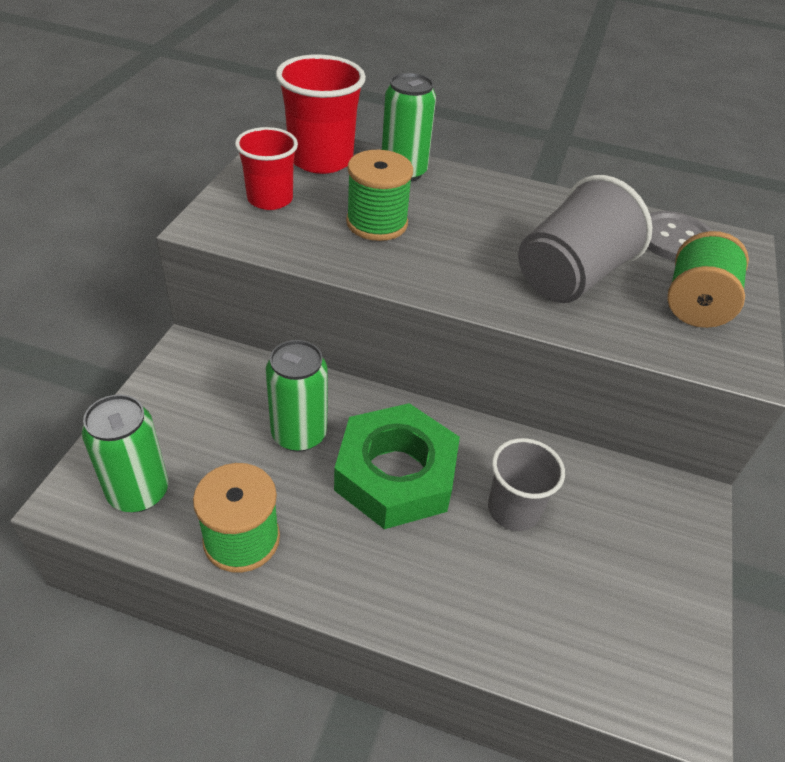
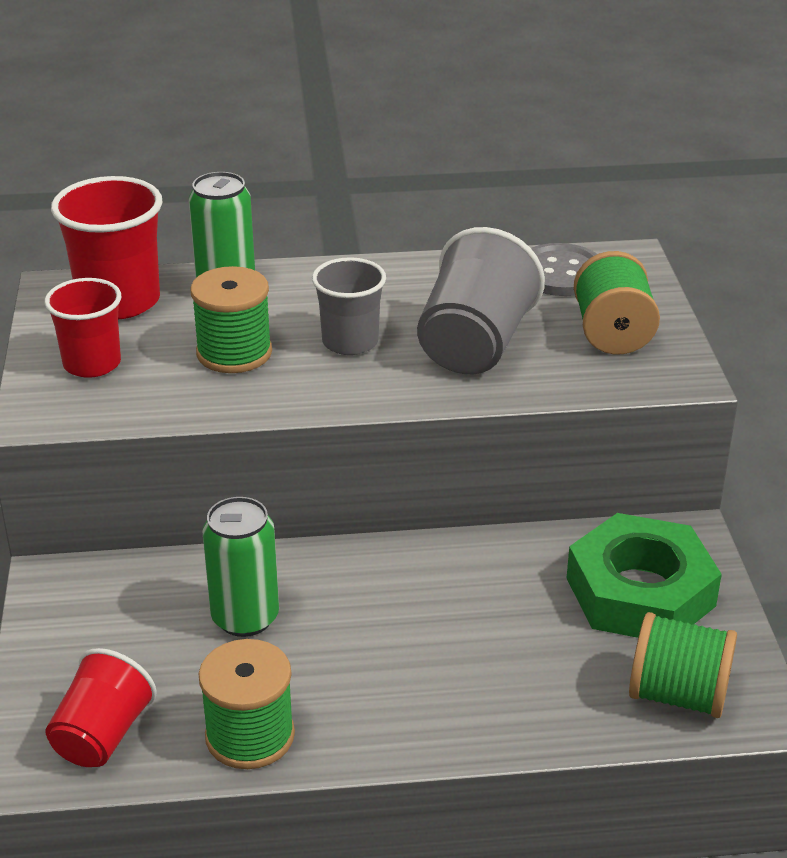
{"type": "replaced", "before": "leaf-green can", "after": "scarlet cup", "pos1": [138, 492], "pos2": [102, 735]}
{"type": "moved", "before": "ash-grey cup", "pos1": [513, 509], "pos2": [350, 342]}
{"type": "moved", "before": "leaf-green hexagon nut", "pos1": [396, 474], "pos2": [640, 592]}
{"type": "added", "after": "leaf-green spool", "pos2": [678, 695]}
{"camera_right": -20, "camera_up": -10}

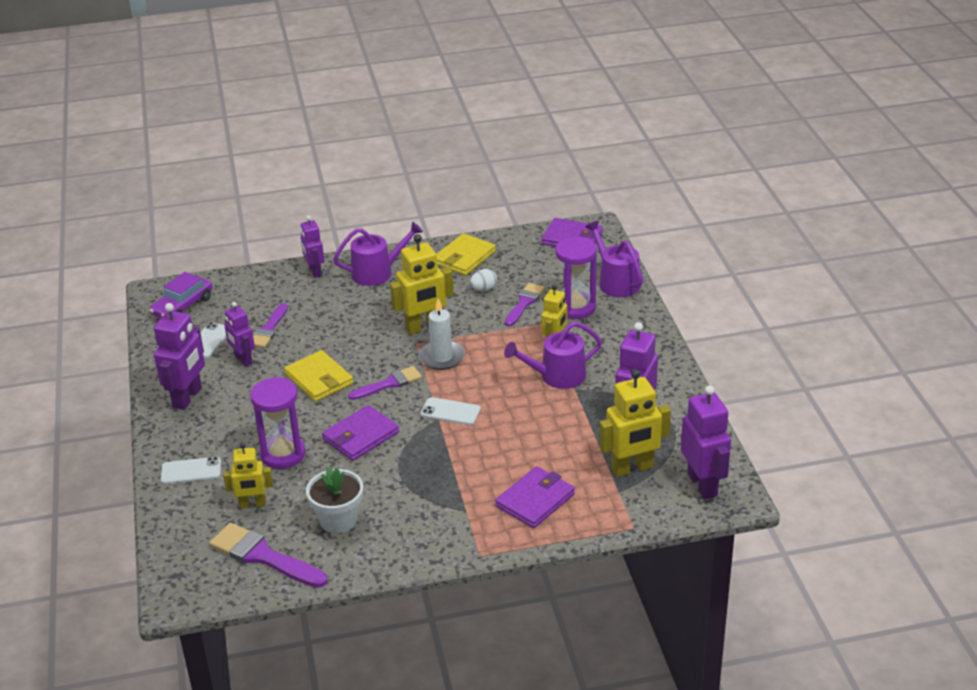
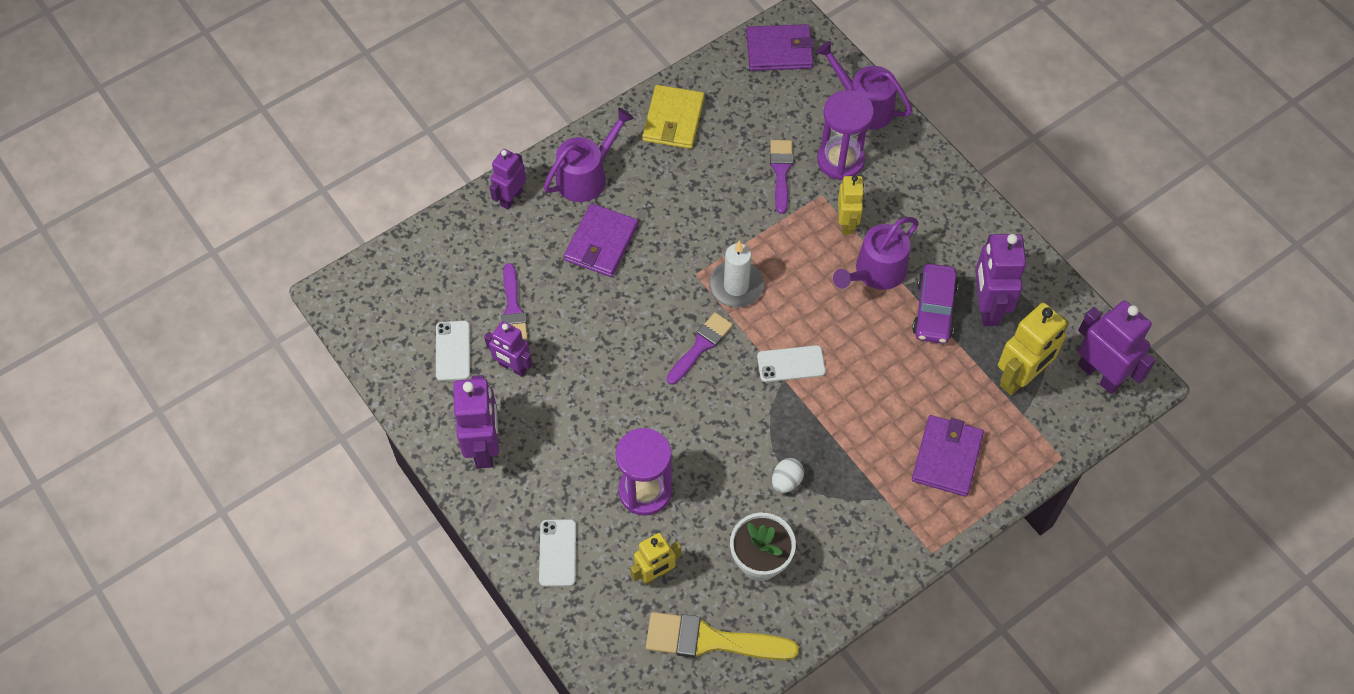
{"type": "turned", "before": "purple robot", "pos1": [315, 271], "pos2": [511, 198], "turn": 75}
{"type": "turned", "before": "snow-white smartphone", "pos1": [191, 471], "pos2": [557, 553], "turn": -60}
{"type": "moved", "before": "purple card wallet", "pos1": [360, 436], "pos2": [601, 243]}
{"type": "recoloured", "before": "purple brush", "after": "golden brush", "pos1": [263, 556], "pos2": [711, 640]}
{"type": "moved", "before": "snow-white toy egg", "pos1": [483, 289], "pos2": [786, 481]}
{"type": "moved", "before": "purple toy car", "pos1": [182, 306], "pos2": [934, 310]}
{"type": "removed", "before": "golden card wallet", "pos1": [319, 379]}
{"type": "removed", "before": "golden robot", "pos1": [424, 327]}
{"camera_right": -25, "camera_up": 25}

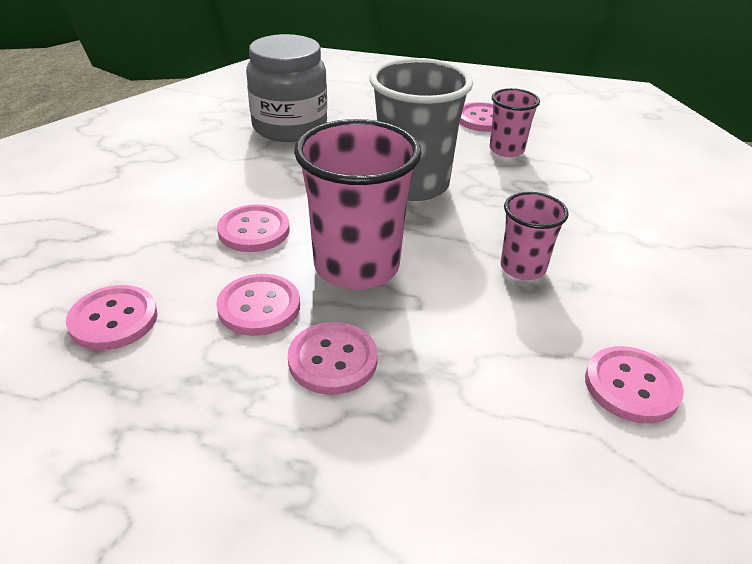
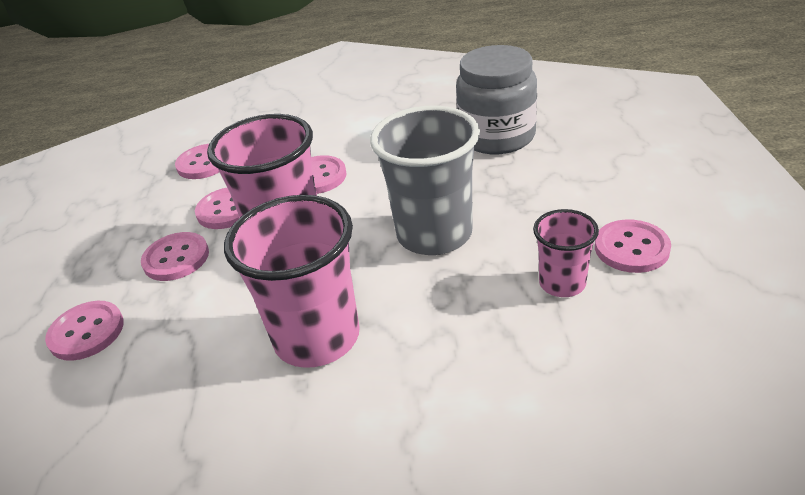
{"type": "moved", "before": "rosy shirt button", "pos1": [631, 386], "pos2": [86, 332]}
{"type": "resized", "before": "rosy cup", "pos1": [522, 268], "pos2": [317, 337], "scale": 1.85}
{"camera_right": 80, "camera_up": 0}

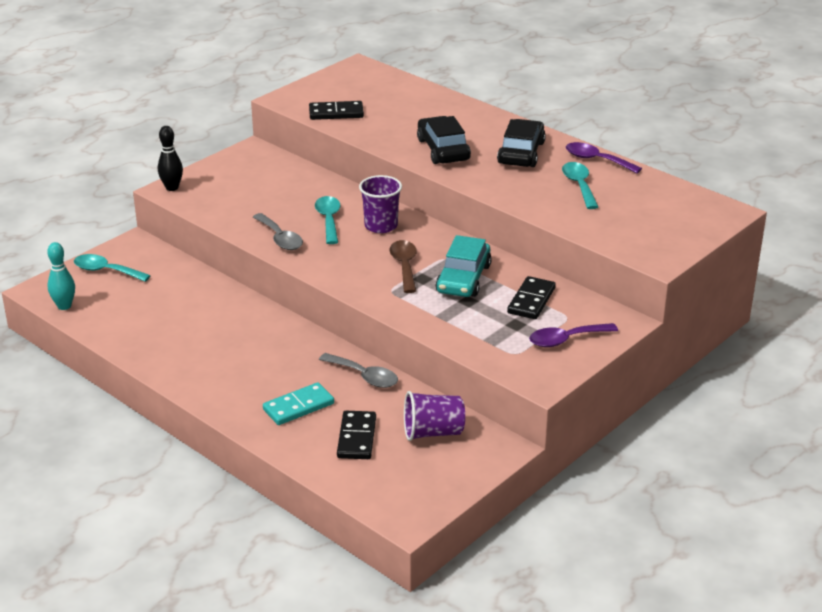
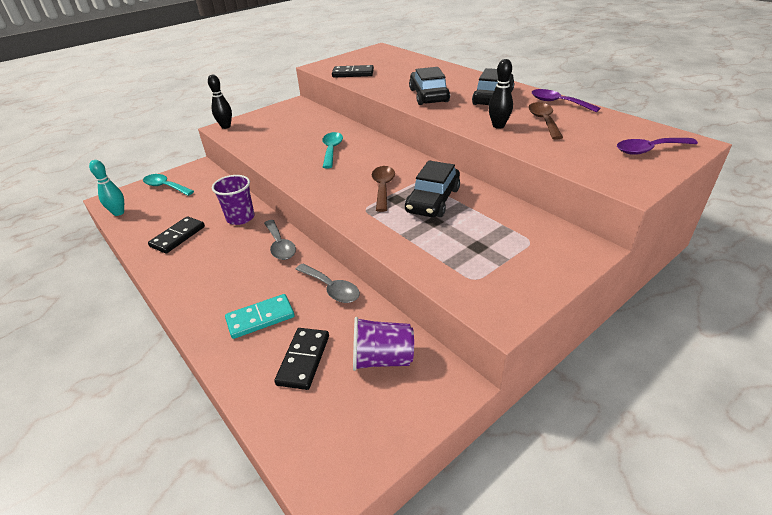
{"type": "moved", "before": "jet-black domino piece", "pos1": [531, 300], "pos2": [178, 236]}
{"type": "moved", "before": "purple cup", "pos1": [381, 226], "pos2": [240, 218]}
{"type": "moved", "before": "ash-grey tablespoon", "pos1": [280, 238], "pos2": [280, 246]}
{"type": "recoloured", "before": "turquoise toy car", "after": "jet-black toy car", "pos1": [463, 278], "pos2": [433, 200]}
{"type": "added", "after": "jet-black tenpin", "pos2": [498, 126]}
{"type": "recoloured", "before": "turquoise tablespoon", "after": "brown tablespoon", "pos1": [579, 185], "pos2": [543, 121]}
{"type": "moved", "before": "purple tablespoon", "pos1": [566, 340], "pos2": [649, 150]}
{"camera_right": 10, "camera_up": 5}

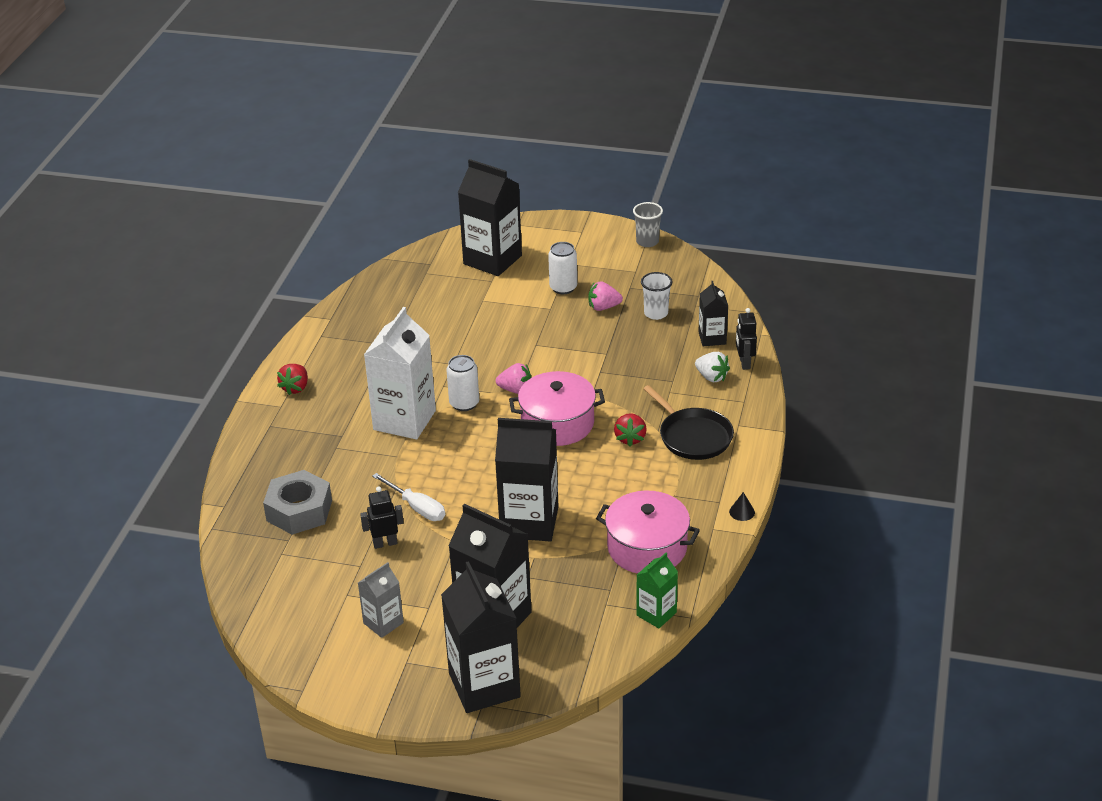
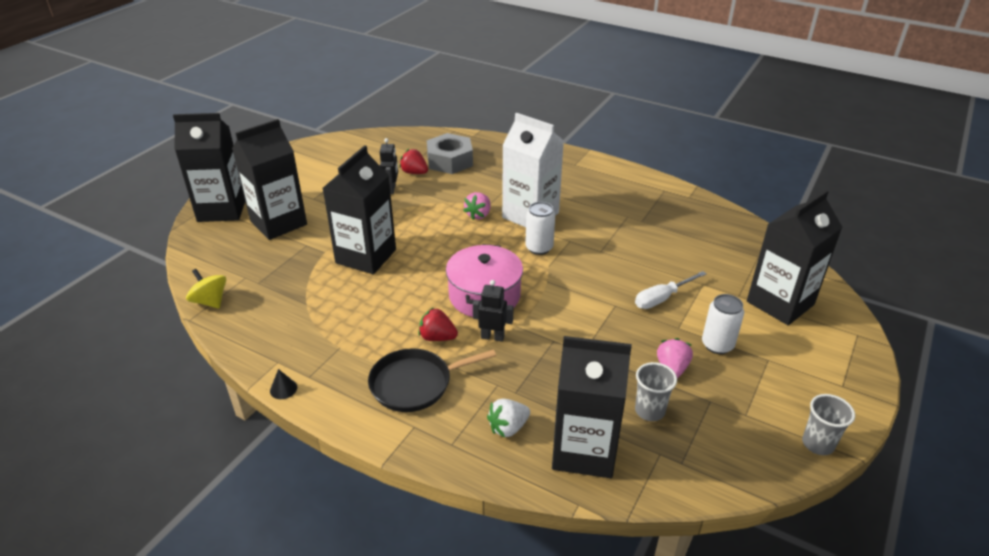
{"type": "replaced", "before": "leaf-green juice carton", "after": "golden toy top", "pos1": [656, 614], "pos2": [210, 301]}
{"type": "moved", "before": "scarlet strawberry", "pos1": [295, 388], "pos2": [414, 172]}
{"type": "moved", "before": "rosy strawberry", "pos1": [515, 390], "pos2": [478, 215]}
{"type": "moved", "before": "jet-black robot", "pos1": [744, 363], "pos2": [492, 337]}
{"type": "resized", "before": "jet-black juice carton", "pos1": [712, 338], "pos2": [584, 450], "scale": 1.89}
{"type": "moved", "before": "snow-white screwdriver", "pos1": [417, 507], "pos2": [662, 298]}
{"type": "recoloured", "before": "snow-white cup", "after": "ash-grey cup", "pos1": [656, 313], "pos2": [649, 411]}
{"type": "removed", "before": "ash-grey juice carton", "pos1": [383, 623]}
{"type": "removed", "before": "rosy pot", "pos1": [647, 547]}
{"camera_right": 105, "camera_up": 0}

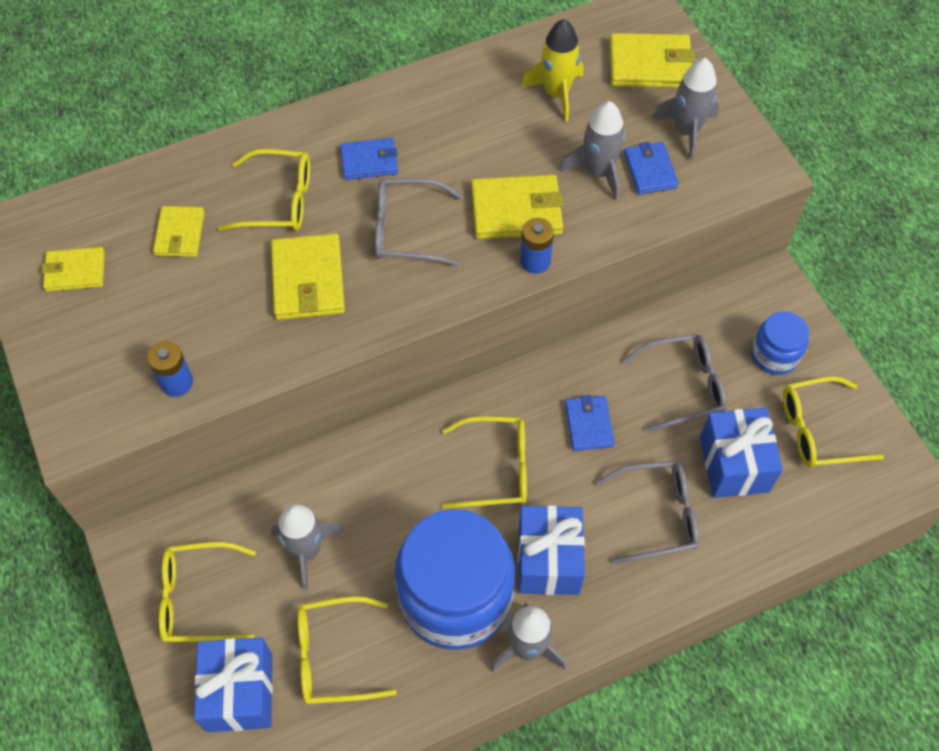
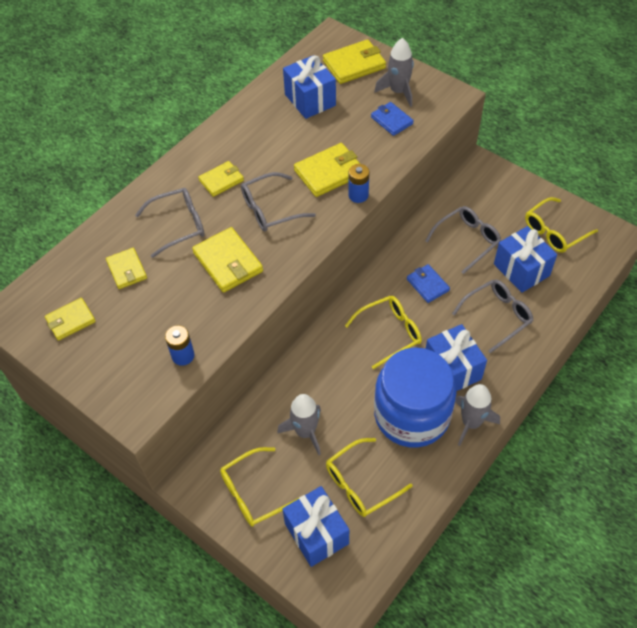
{"type": "recoloured", "before": "golden spectacles", "after": "ash-grey spectacles", "pos1": [279, 201], "pos2": [179, 225]}
{"type": "recoloured", "before": "royal blue card wallet", "after": "golden card wallet", "pos1": [369, 161], "pos2": [221, 180]}
{"type": "replaced", "before": "golden spaceship", "after": "royal blue gift", "pos1": [556, 93], "pos2": [310, 100]}
{"type": "removed", "before": "ash-grey spaceship", "pos1": [598, 172]}
{"type": "removed", "before": "royal blue jar", "pos1": [774, 355]}
{"camera_right": -25, "camera_up": -5}

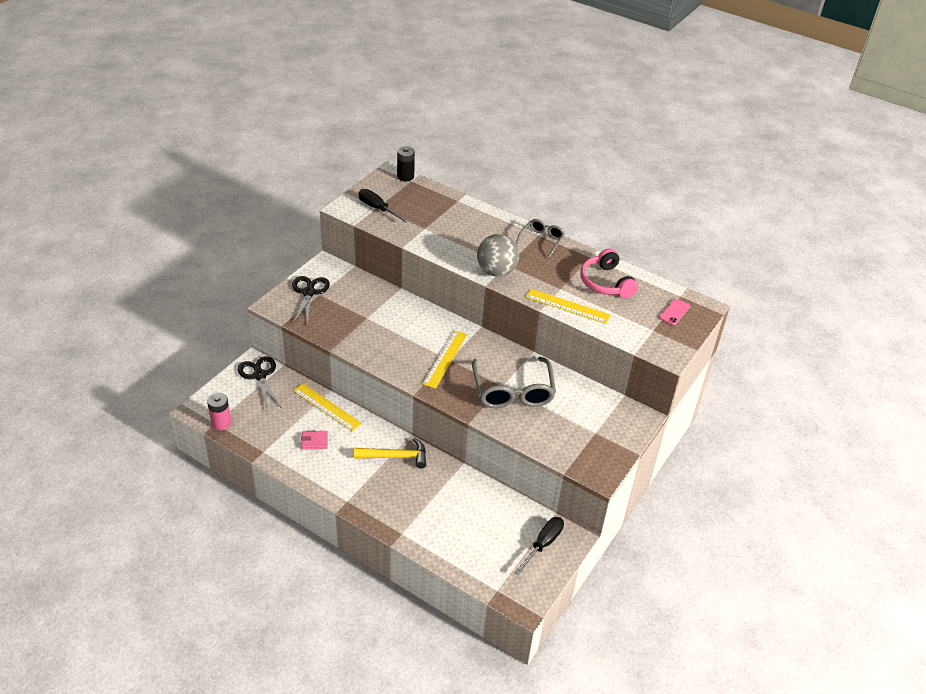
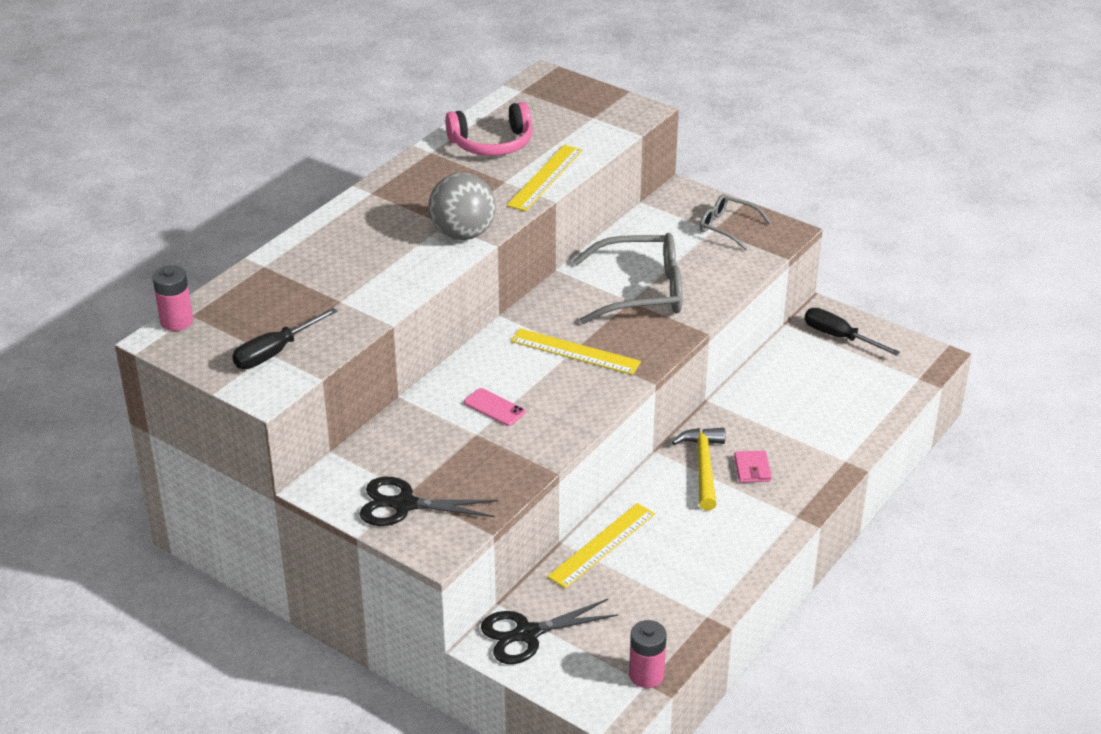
{"type": "recoloured", "before": "jet-black battery", "after": "rosy battery", "pos1": [405, 176], "pos2": [176, 321]}
{"type": "moved", "before": "rosy smartphone", "pos1": [674, 312], "pos2": [494, 407]}
{"type": "moved", "before": "ash-grey spectacles", "pos1": [541, 240], "pos2": [727, 227]}
{"type": "moved", "before": "rosy card wallet", "pos1": [314, 441], "pos2": [752, 469]}
{"camera_right": -85, "camera_up": -5}

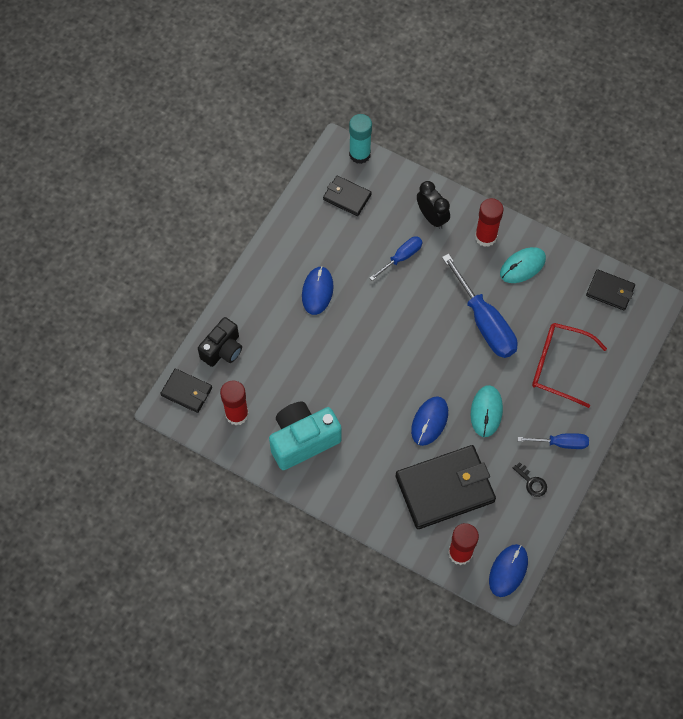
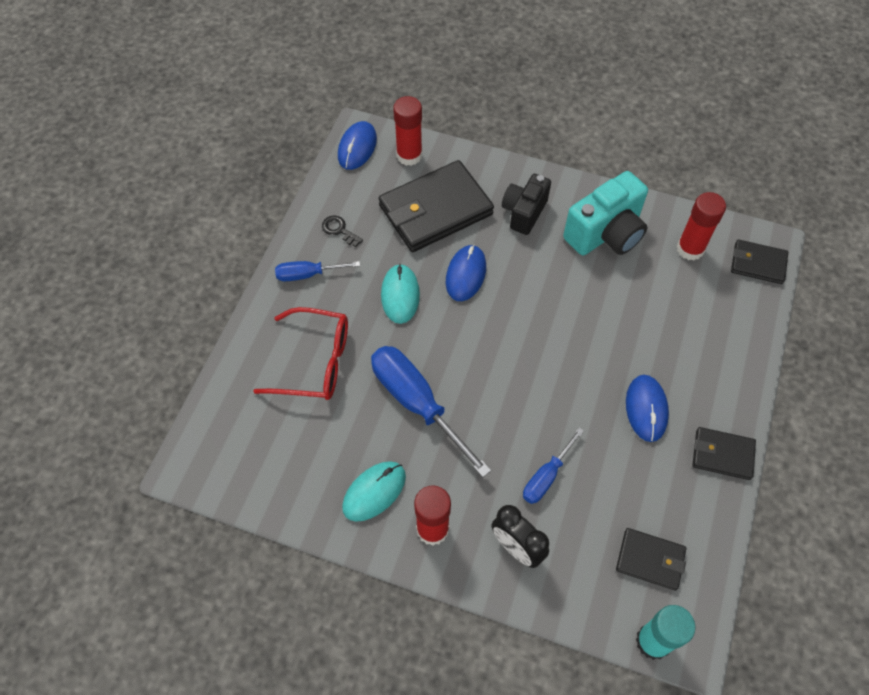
{"type": "moved", "before": "jet-black camera", "pos1": [223, 350], "pos2": [524, 212]}
{"type": "moved", "before": "jet-black card wallet", "pos1": [610, 291], "pos2": [722, 454]}
{"camera_right": 170, "camera_up": -5}

